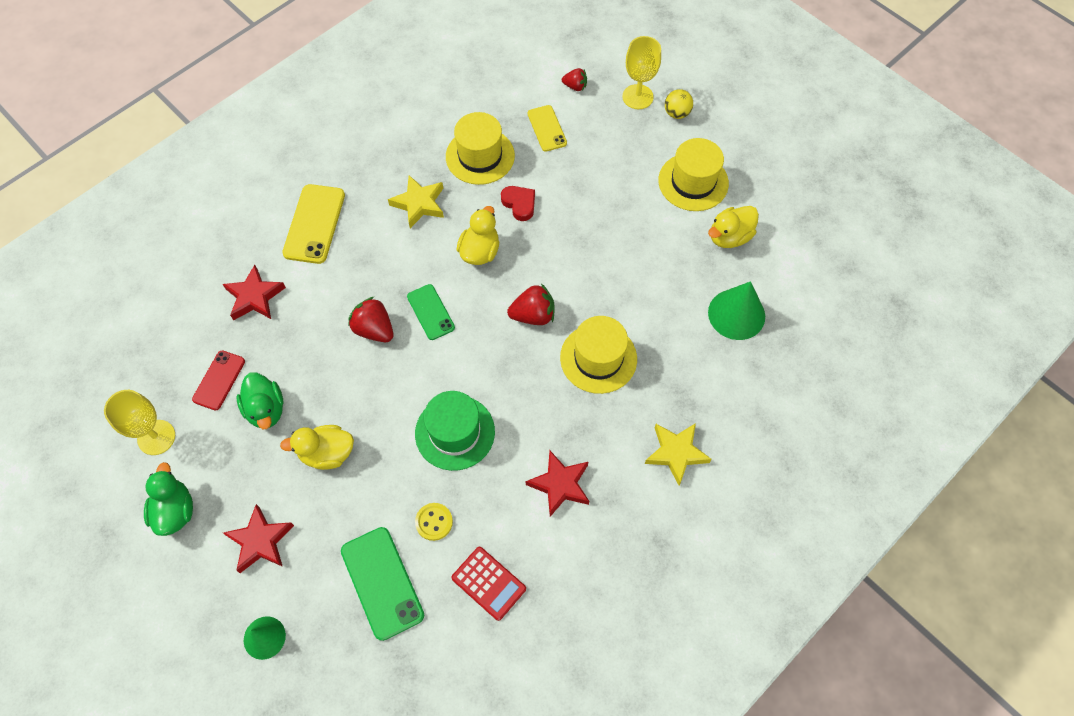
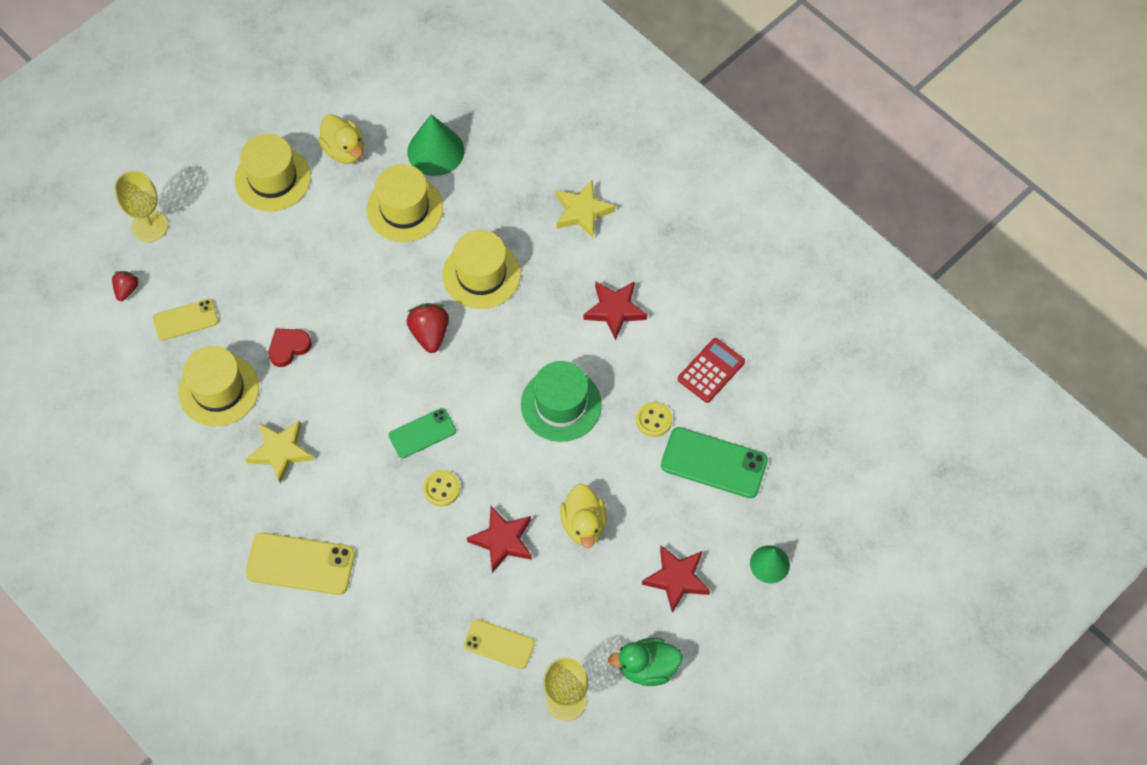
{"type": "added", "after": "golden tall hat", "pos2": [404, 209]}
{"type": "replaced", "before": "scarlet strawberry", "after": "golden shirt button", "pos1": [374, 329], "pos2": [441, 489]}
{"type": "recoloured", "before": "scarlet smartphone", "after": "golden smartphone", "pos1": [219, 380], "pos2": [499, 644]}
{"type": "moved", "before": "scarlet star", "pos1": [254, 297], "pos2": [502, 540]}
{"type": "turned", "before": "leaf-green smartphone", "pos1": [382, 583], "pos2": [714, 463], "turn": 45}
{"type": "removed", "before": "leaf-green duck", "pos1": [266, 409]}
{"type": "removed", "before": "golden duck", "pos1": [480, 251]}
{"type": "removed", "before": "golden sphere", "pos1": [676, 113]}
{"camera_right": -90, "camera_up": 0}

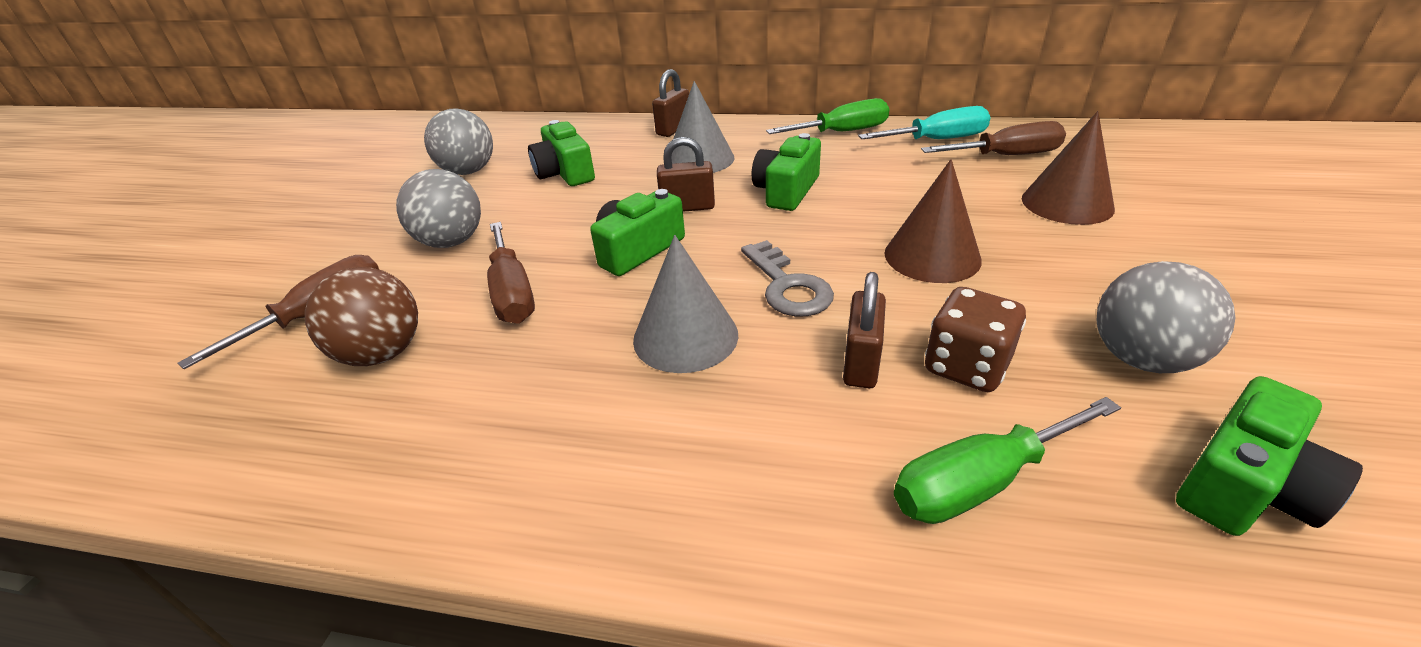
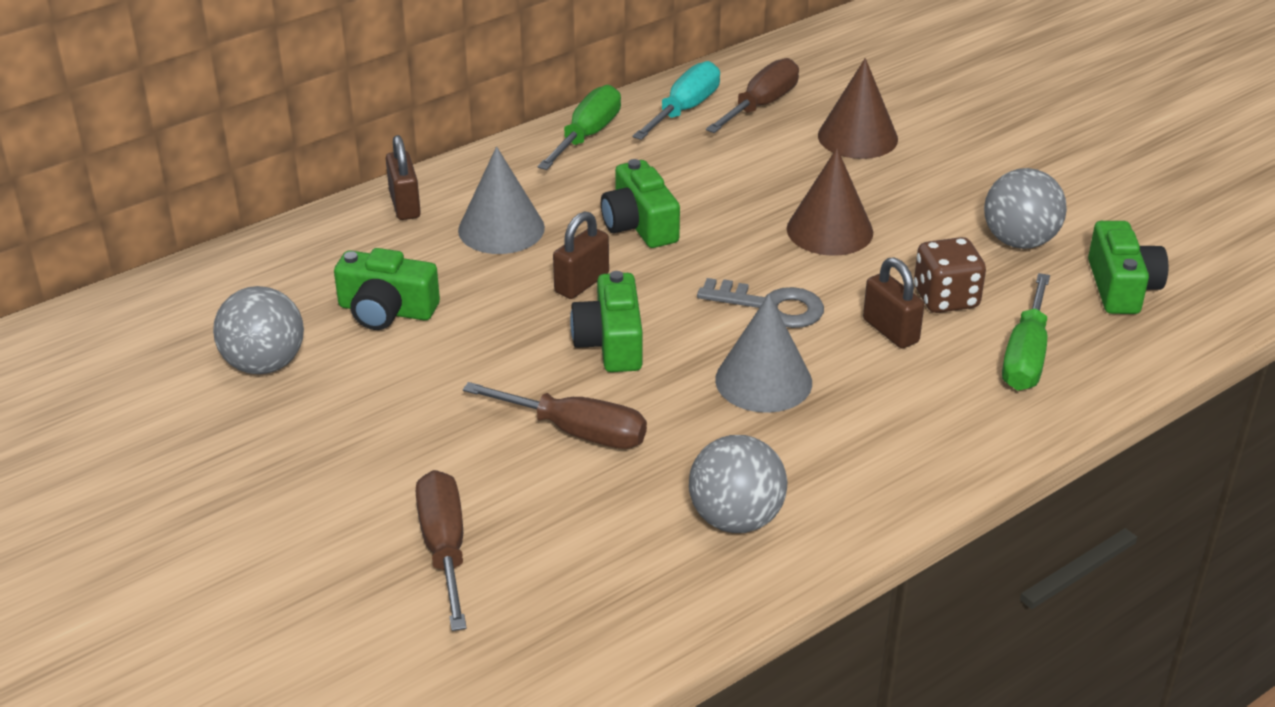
{"type": "moved", "before": "ash-grey sphere", "pos1": [451, 242], "pos2": [736, 519]}
{"type": "removed", "before": "brown sphere", "pos1": [382, 353]}
{"camera_right": -50, "camera_up": 0}

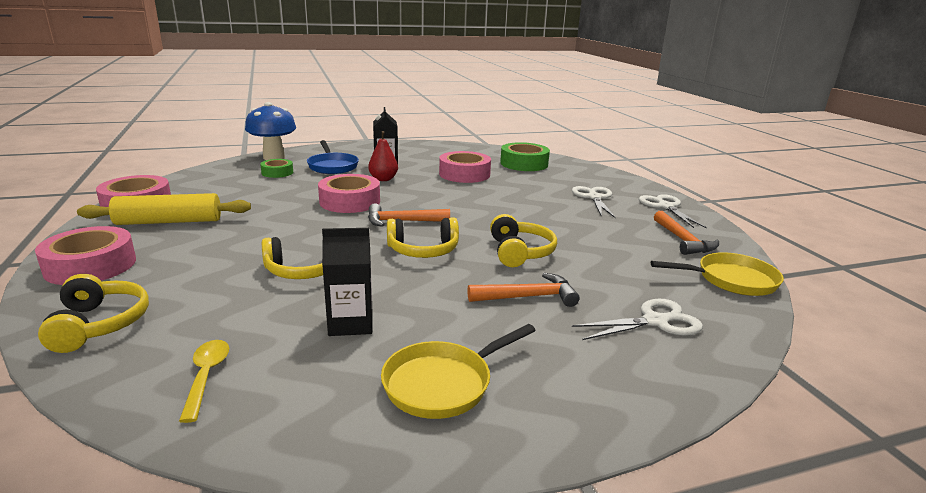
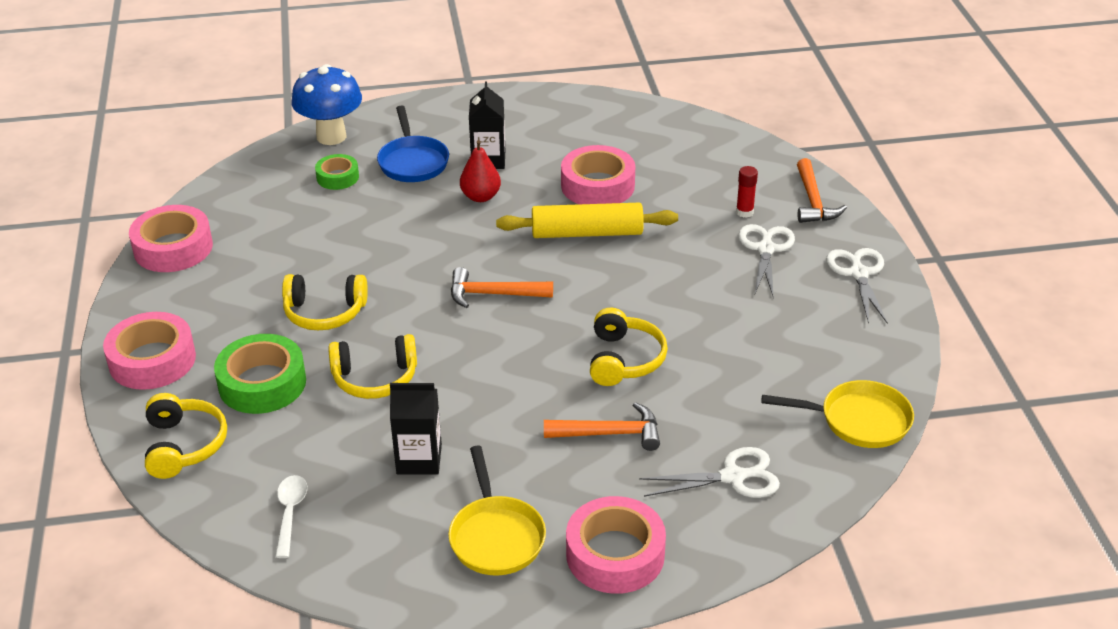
{"type": "moved", "before": "leaf-green roll of tape", "pos1": [524, 164], "pos2": [262, 383]}
{"type": "recoloured", "before": "golden tablespoon", "after": "snow-white tablespoon", "pos1": [206, 376], "pos2": [290, 513]}
{"type": "moved", "before": "golden over-ear headphones", "pos1": [423, 250], "pos2": [325, 312]}
{"type": "turned", "before": "golden pan", "pos1": [443, 383], "pos2": [496, 536], "turn": -75}
{"type": "moved", "before": "golden rolling pin", "pos1": [169, 222], "pos2": [587, 233]}
{"type": "moved", "before": "rosy roll of tape", "pos1": [350, 201], "pos2": [615, 554]}
{"type": "added", "after": "scarlet stick of glue", "pos2": [744, 212]}
{"type": "moved", "before": "orange claw hammer", "pos1": [683, 240], "pos2": [813, 201]}
{"camera_right": 10, "camera_up": 15}

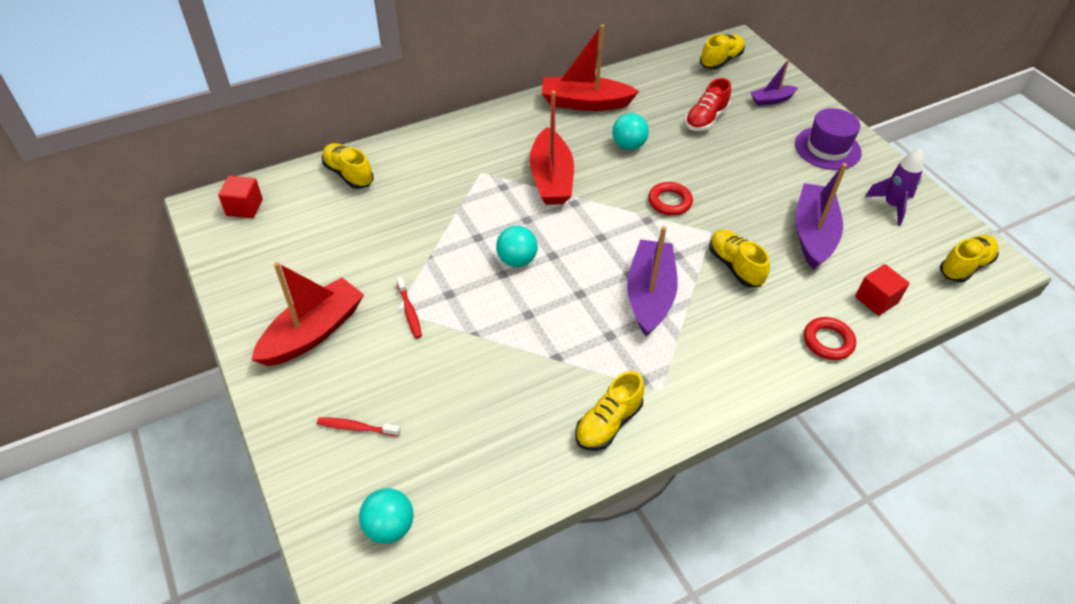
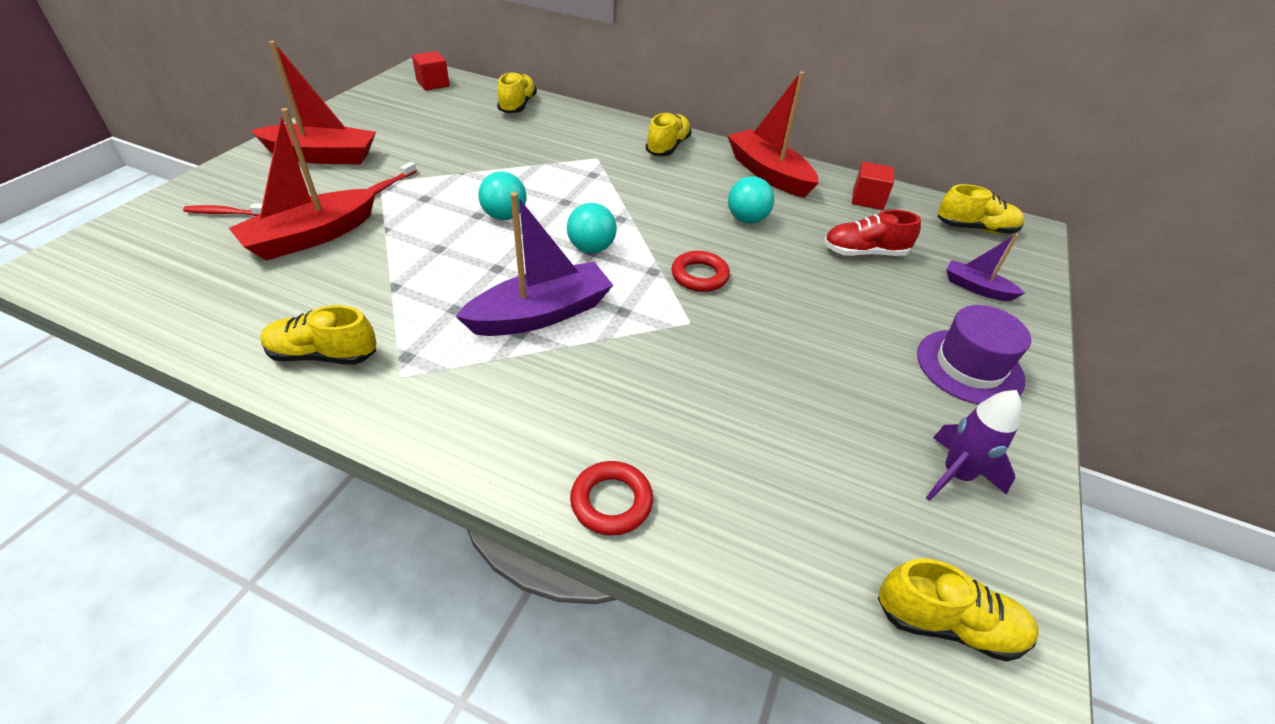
{"type": "turned", "before": "scarlet tooth brush", "pos1": [356, 427], "pos2": [226, 213], "turn": -60}
{"type": "moved", "before": "scarlet boat", "pos1": [551, 178], "pos2": [311, 236]}
{"type": "moved", "before": "turquoise sphere", "pos1": [389, 527], "pos2": [591, 248]}
{"type": "moved", "before": "golden sneaker", "pos1": [735, 266], "pos2": [668, 147]}
{"type": "moved", "before": "scarlet solid cube", "pos1": [876, 300], "pos2": [867, 199]}
{"type": "removed", "before": "purple boat", "pos1": [813, 234]}
{"camera_right": 50, "camera_up": -5}

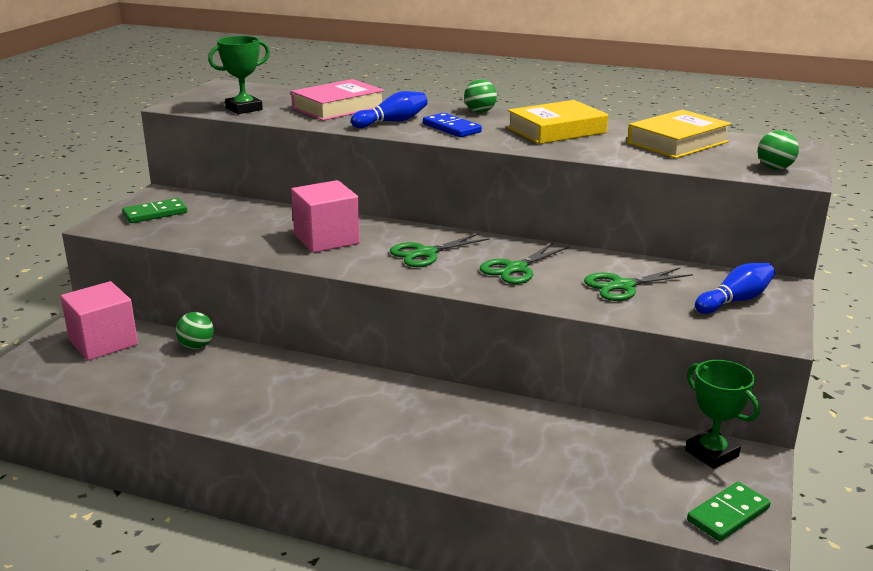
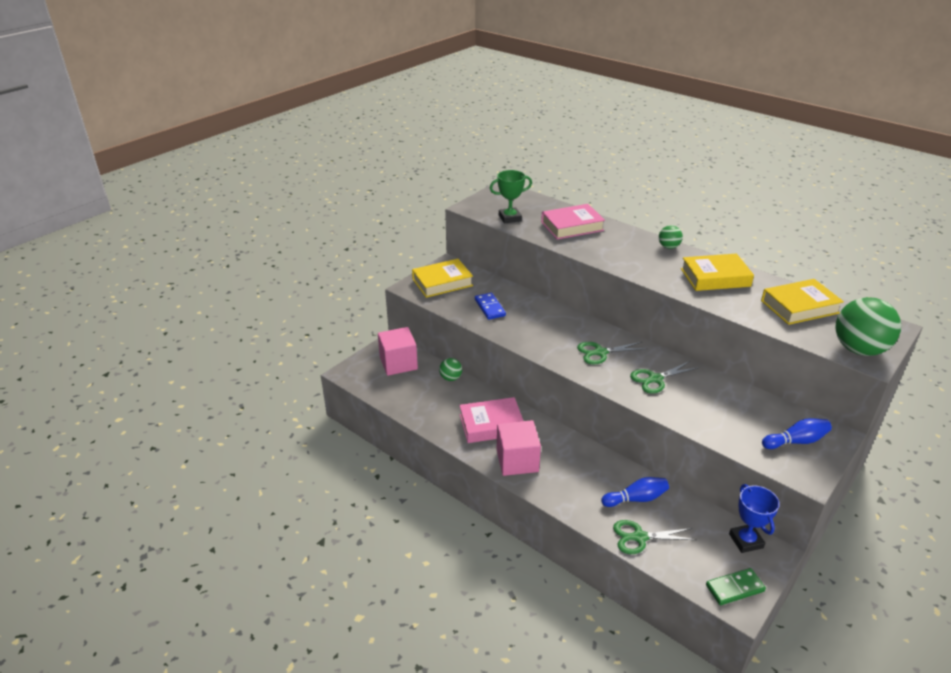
{"type": "replaced", "before": "leaf-green domino piece", "after": "golden book", "pos1": [155, 213], "pos2": [442, 282]}
{"type": "added", "after": "rosy book", "pos2": [491, 424]}
{"type": "moved", "before": "royal blue domino piece", "pos1": [451, 128], "pos2": [489, 308]}
{"type": "moved", "before": "rosy solid cube", "pos1": [326, 239], "pos2": [517, 461]}
{"type": "moved", "before": "royal blue tenpin", "pos1": [392, 122], "pos2": [636, 499]}
{"type": "moved", "before": "leaf-green scissors", "pos1": [623, 286], "pos2": [640, 537]}
{"type": "recoloured", "before": "leaf-green trophy", "after": "royal blue trophy", "pos1": [711, 453], "pos2": [746, 541]}
{"type": "resized", "before": "leaf-green sphere", "pos1": [774, 168], "pos2": [858, 349], "scale": 2.03}
{"camera_right": 20, "camera_up": 10}

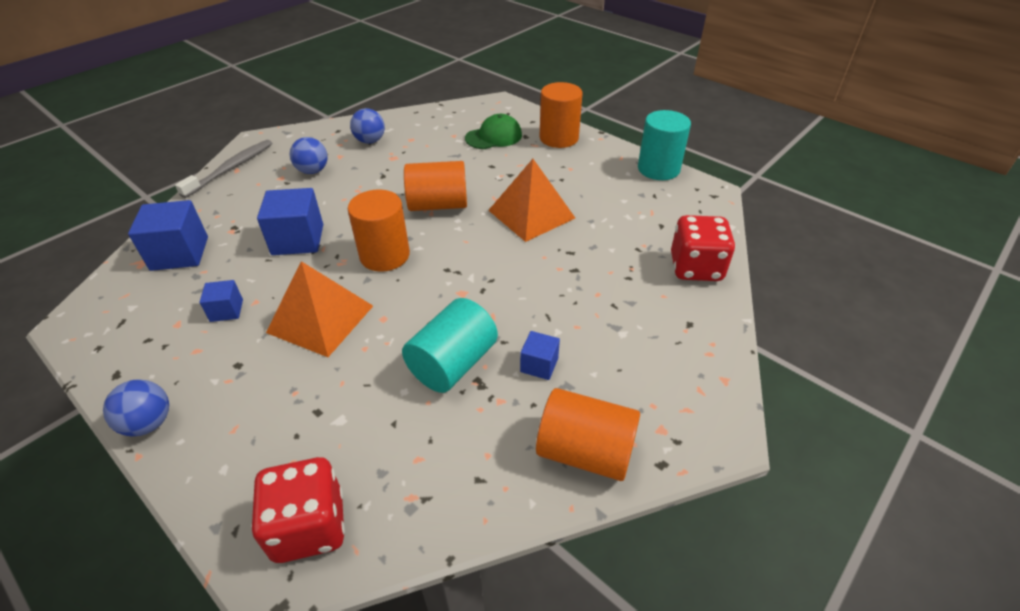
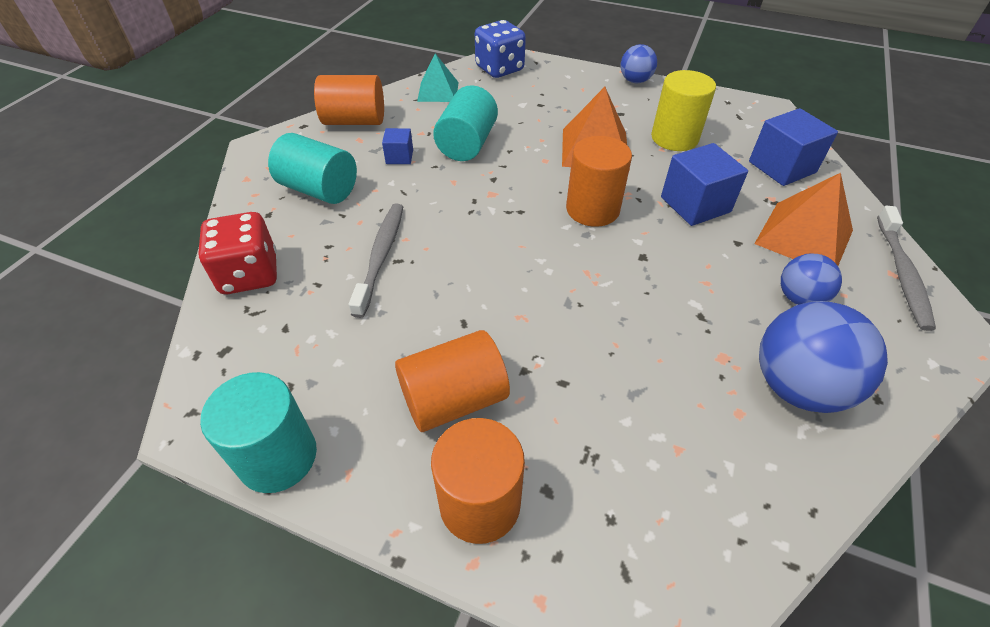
{"type": "added", "after": "turquoise solid cylinder", "pos2": [319, 189]}
{"type": "added", "after": "ash-grey tooth brush", "pos2": [381, 256]}
{"type": "moved", "before": "orange solid cylinder", "pos1": [438, 205], "pos2": [454, 399]}
{"type": "added", "after": "turquoise pyramid", "pos2": [438, 91]}
{"type": "recoloured", "before": "scarlet dice", "after": "royal blue dice", "pos1": [309, 526], "pos2": [499, 69]}
{"type": "replaced", "before": "royal blue solid cube", "after": "golden solid cylinder", "pos1": [226, 310], "pos2": [674, 138]}
{"type": "moved", "before": "orange pyramid", "pos1": [531, 214], "pos2": [803, 236]}
{"type": "resized", "before": "royal blue sphere", "pos1": [370, 141], "pos2": [797, 386], "scale": 1.75}
{"type": "removed", "before": "leaf-green peaked cap", "pos1": [494, 137]}
{"camera_right": 160, "camera_up": 5}

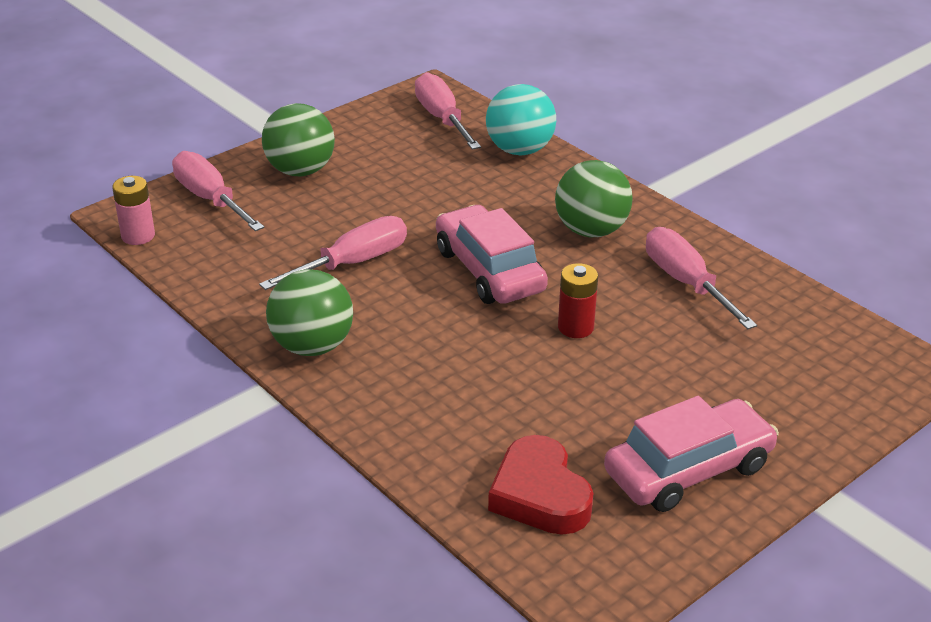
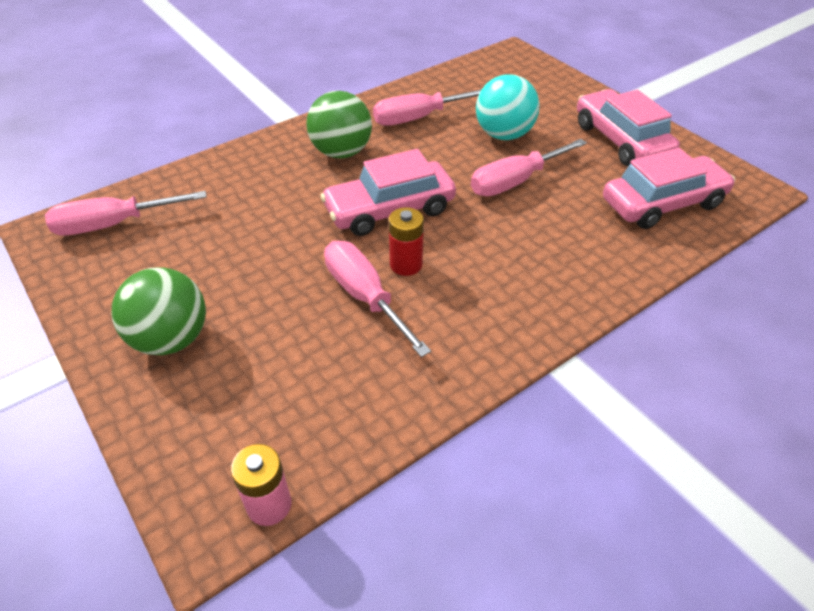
{"type": "moved", "before": "scarlet battery", "pos1": [575, 327], "pos2": [406, 264]}
{"type": "moved", "before": "rosy screwdriver", "pos1": [210, 199], "pos2": [515, 181]}
{"type": "moved", "before": "turquoise sphere", "pos1": [519, 150], "pos2": [503, 135]}
{"type": "replaced", "before": "scarlet heart shape", "after": "rosy toy car", "pos1": [540, 494], "pos2": [662, 203]}
{"type": "removed", "before": "leaf-green sphere", "pos1": [312, 346]}
{"camera_right": -85, "camera_up": 10}

